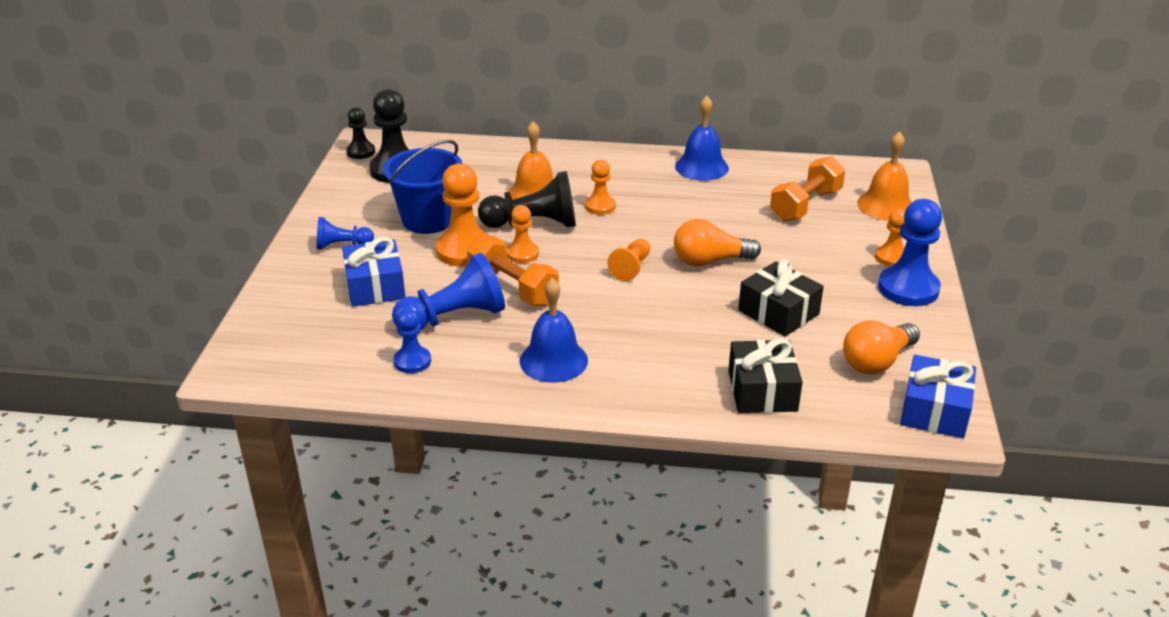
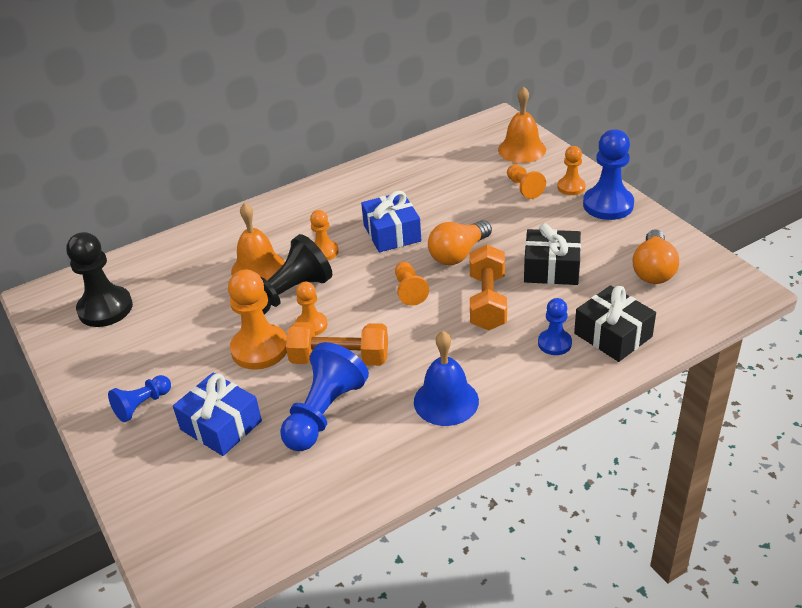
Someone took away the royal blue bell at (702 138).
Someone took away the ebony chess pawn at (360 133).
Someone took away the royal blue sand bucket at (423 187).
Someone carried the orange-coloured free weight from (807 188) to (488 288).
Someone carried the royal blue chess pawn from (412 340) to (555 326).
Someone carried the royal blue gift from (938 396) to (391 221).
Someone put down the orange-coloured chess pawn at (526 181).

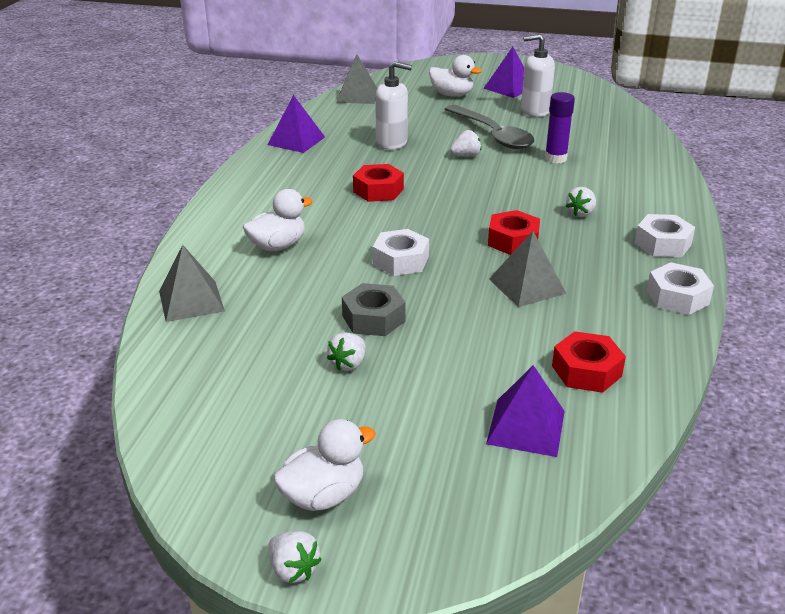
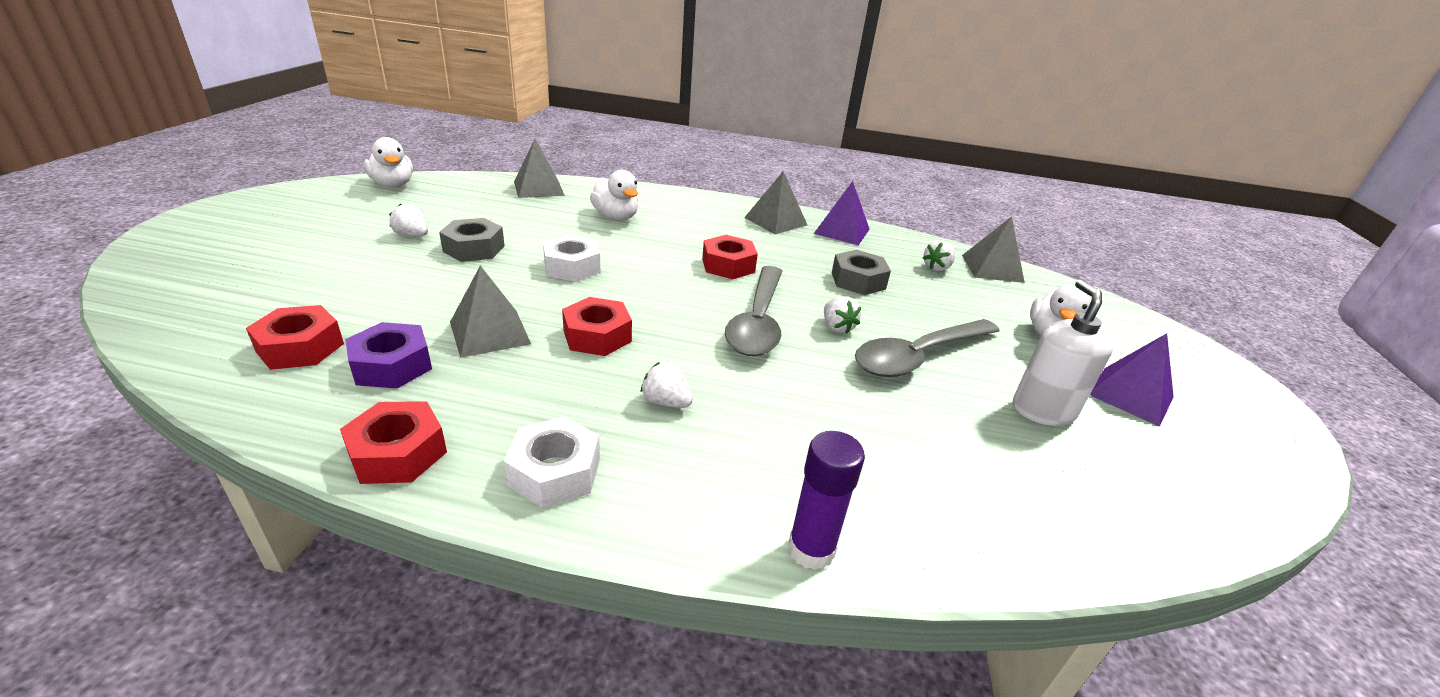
Someone swapped the white soap pump at (393 105) for the ash-grey nut at (861 272).
Someone carried the violet glue stick from (560 128) to (826 500).
Someone repainted the white nut at (680 288), which became the scarlet nut at (393 442).
Someone took away the violet pyramid shape at (525 411).
Someone carried the white toy duck from (324 465) to (388 162).
Someone carried the white toy strawberry from (295 557) to (939 255).
Someone put down the ash-grey pyramid shape at (775 202).
Someone put down the ash-grey tablespoon at (754 311).
Someone put down the violet nut at (388 355).

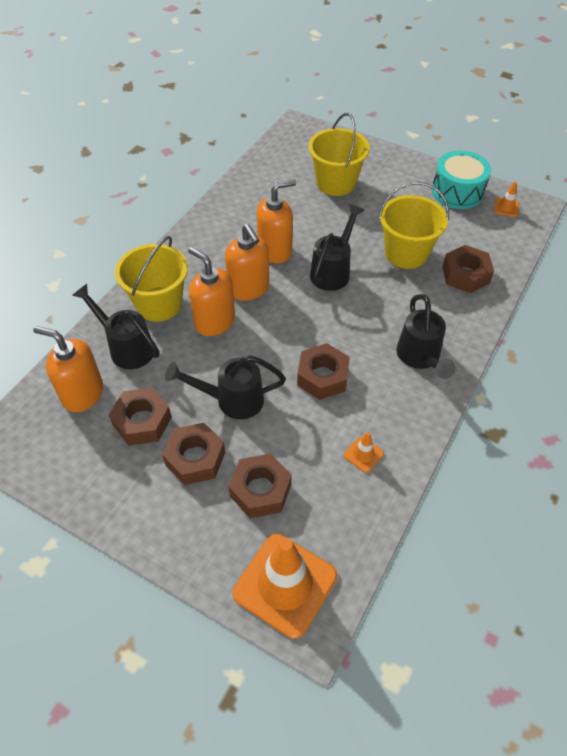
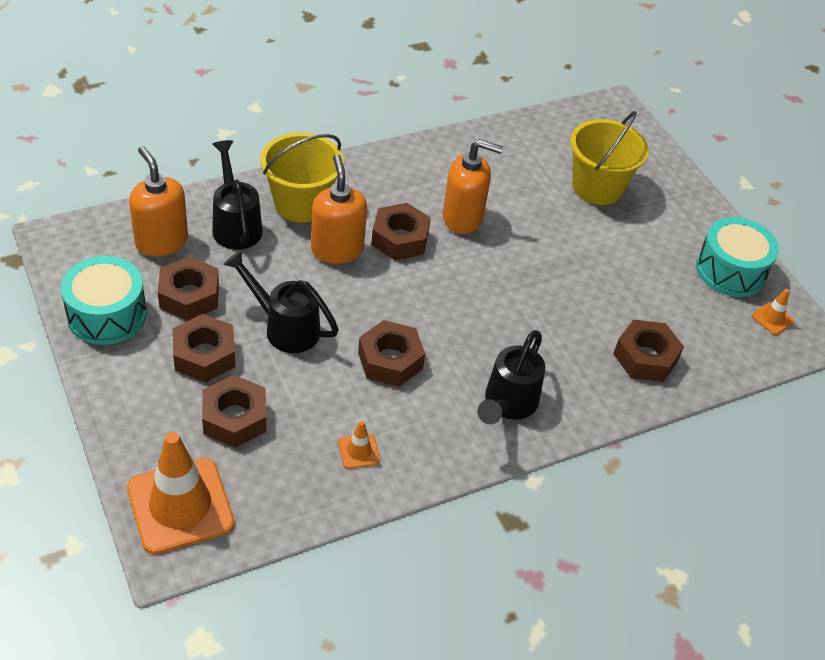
Someone took away the golden sand bucket at (414 225).
Someone took away the ebony sprinkling can at (337 247).
Someone swapped the orange-coloured soap pump at (247 262) for the brown nut at (401 231).
Someone put down the teal toy drum at (104 300).

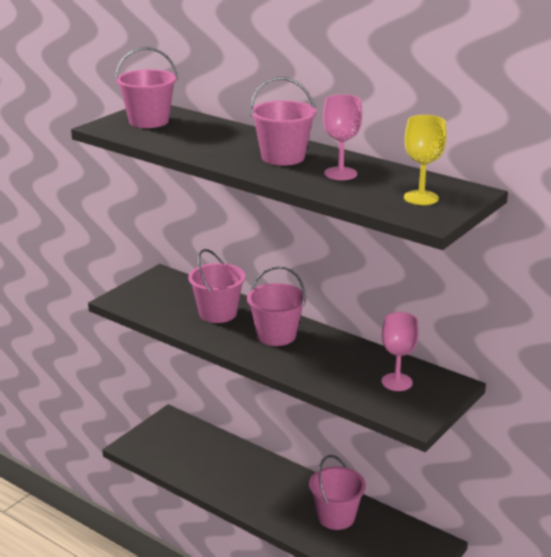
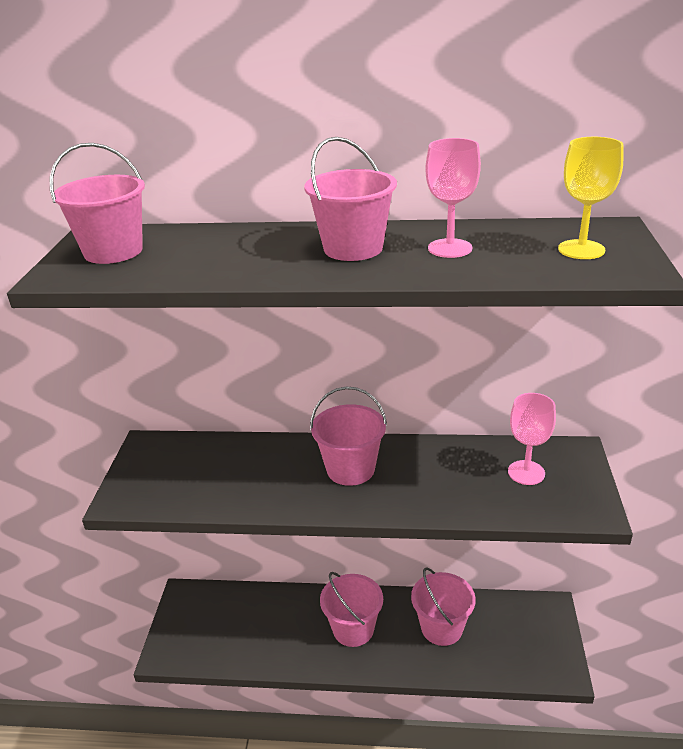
Someone carried the rose-pink sand bucket from (217 286) to (351 609).

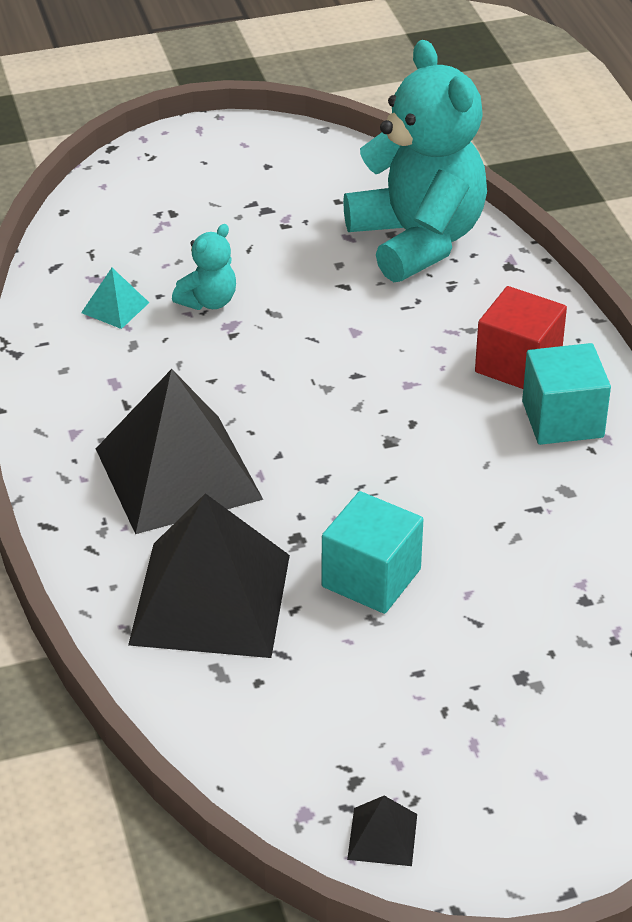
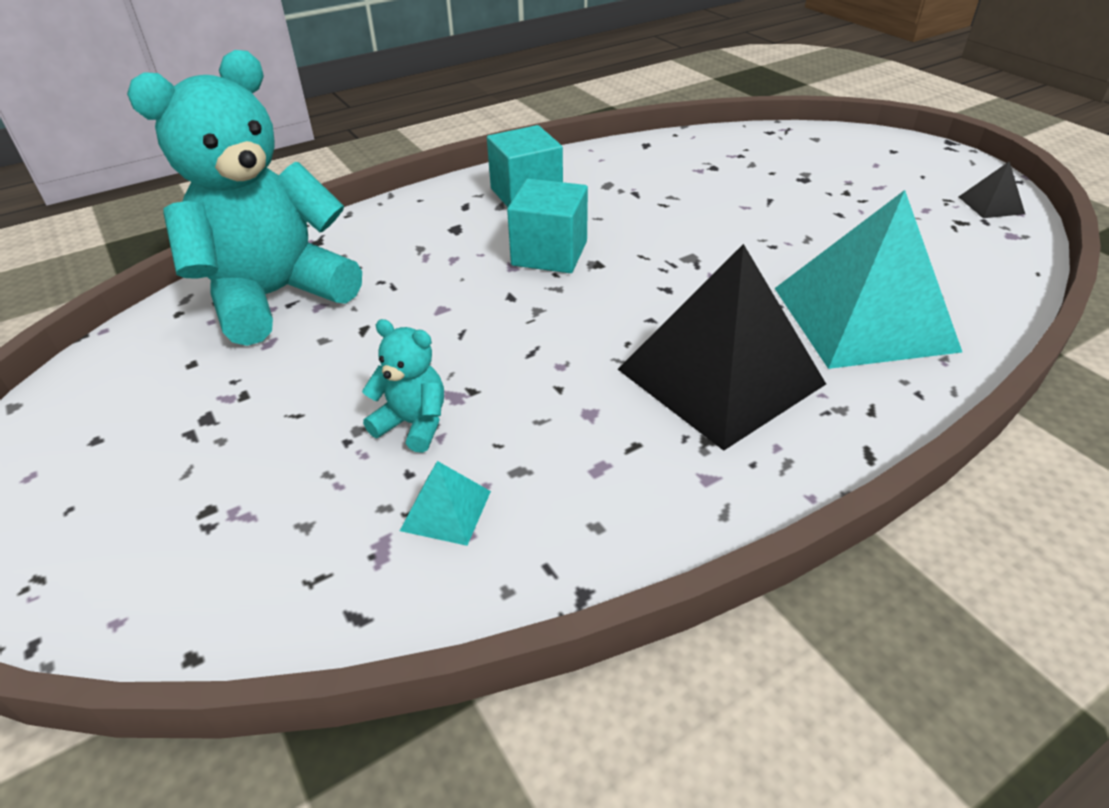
Someone took away the scarlet solid cube at (521 337).
Someone carried the teal solid cube from (372 552) to (547 226).
Someone repainted the ebony pyramid shape at (209 575), which became the teal pyramid shape at (868 279).

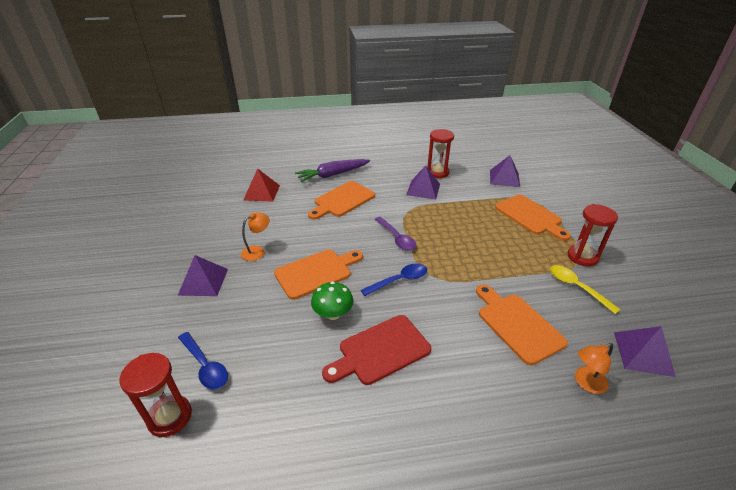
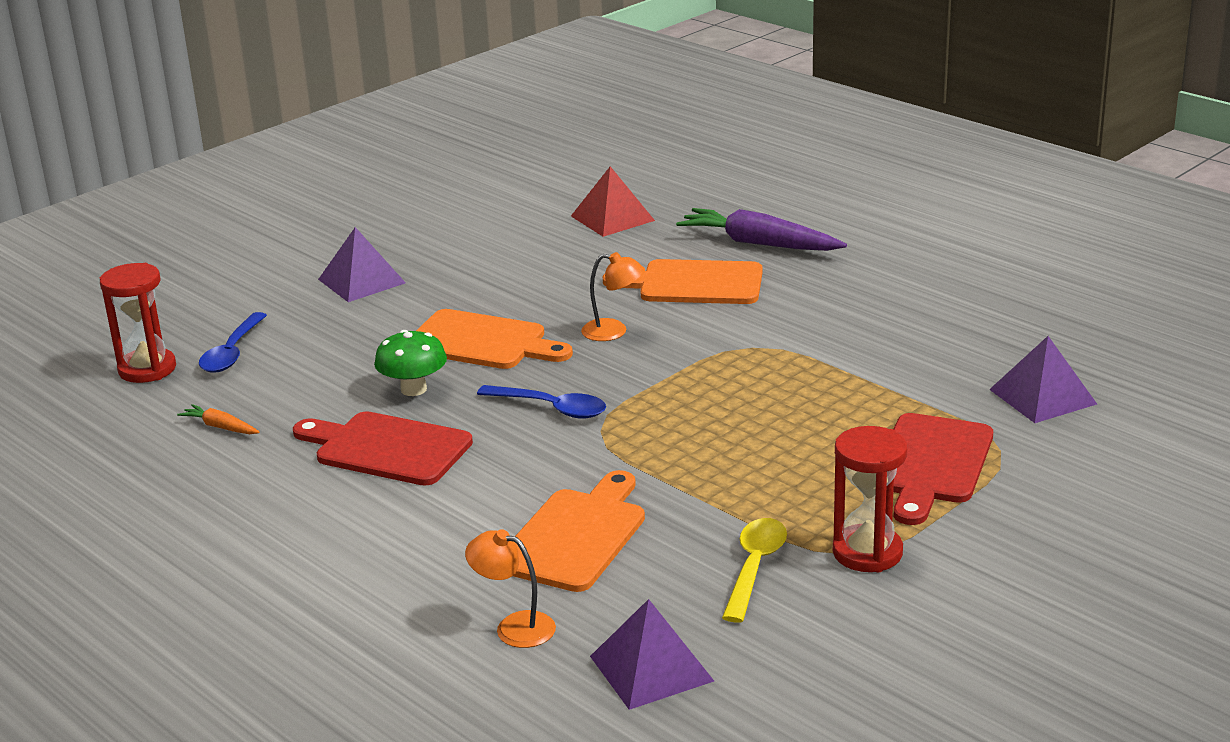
Someone took away the scarlet hourglass at (440 153).
Someone took away the violet pyramid shape at (423 182).
Someone repainted the orange-coloured chopping board at (533 218), which became the scarlet chopping board at (943 469).
Someone carried the orange-coloured reading lamp from (255 237) to (613 296).
Someone took away the violet tablespoon at (395 234).
Someone put down the orange-coloured toy carrot at (218 419).

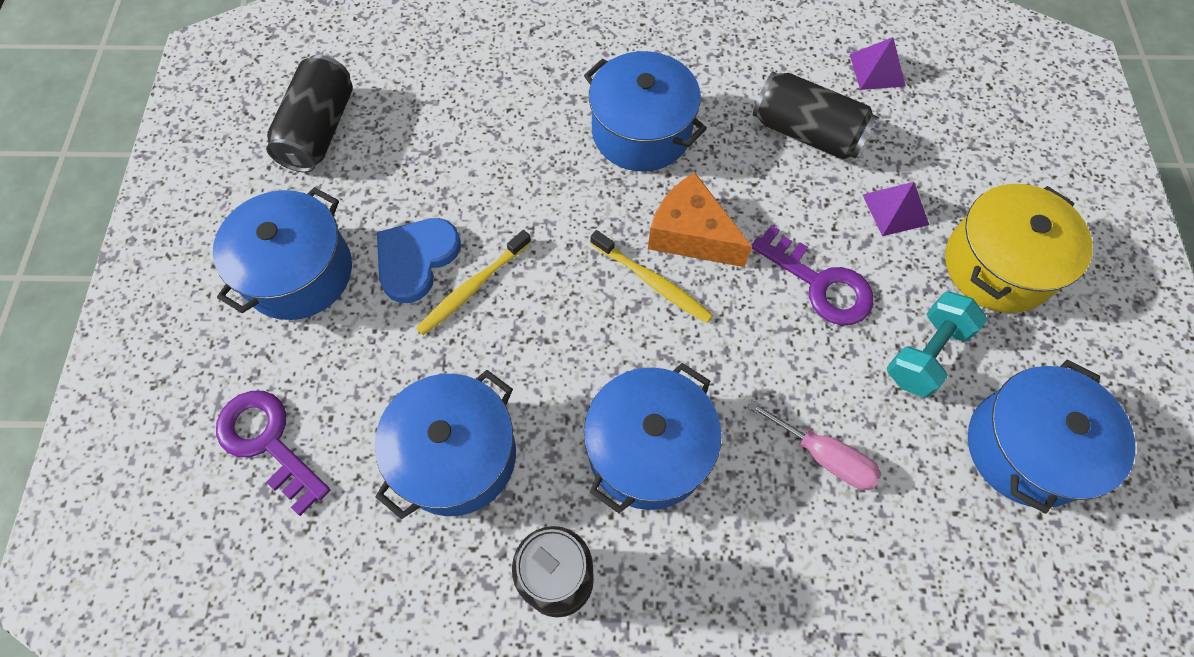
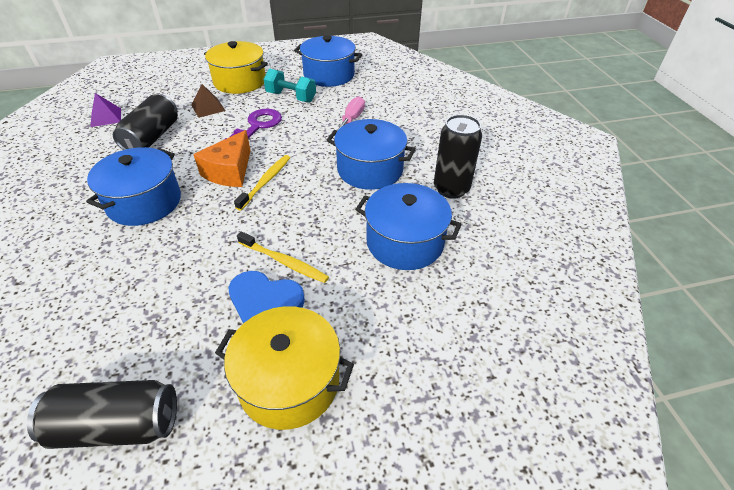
Someone repainted the violet pyramid shape at (896 209), which became the brown pyramid shape at (208 101).
Someone repainted the royal blue stockpot at (282 253), which became the golden stockpot at (284 368).
Someone took away the violet latchkey at (273 453).

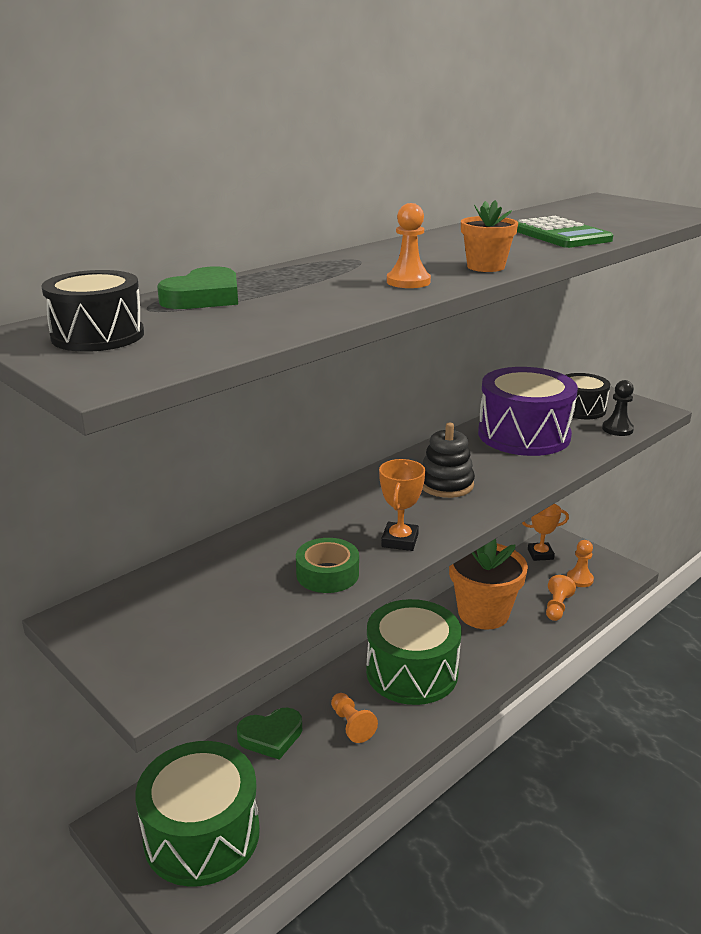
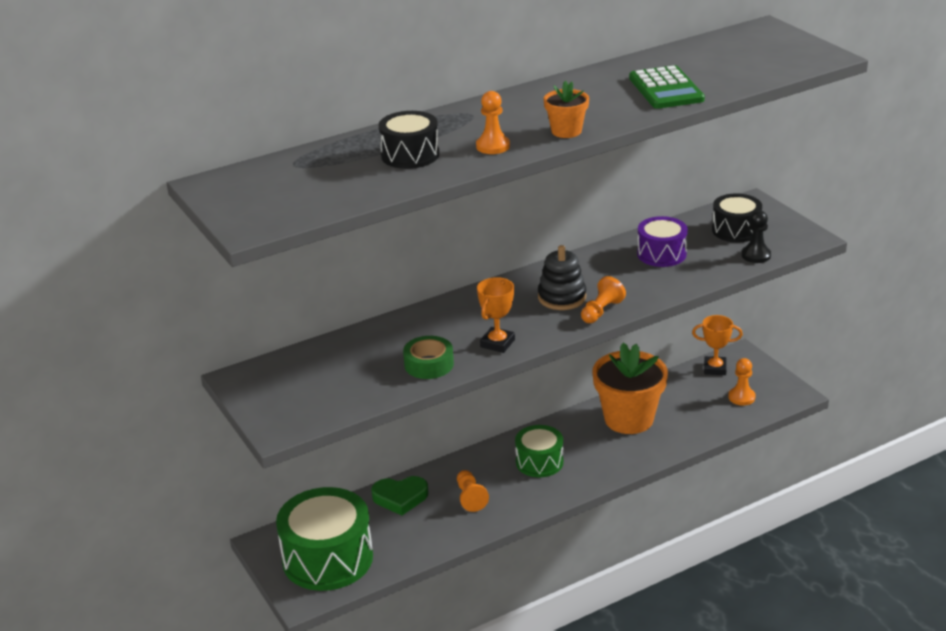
Someone took away the green heart at (197 287).
Someone carried the ebony toy drum from (92 311) to (409 140).
Someone scaled the violet toy drum at (528 411) by 0.57.
Someone carried the orange-coloured chess pawn from (561 598) to (603 299).
Someone scaled the green toy drum at (414 652) by 0.57.

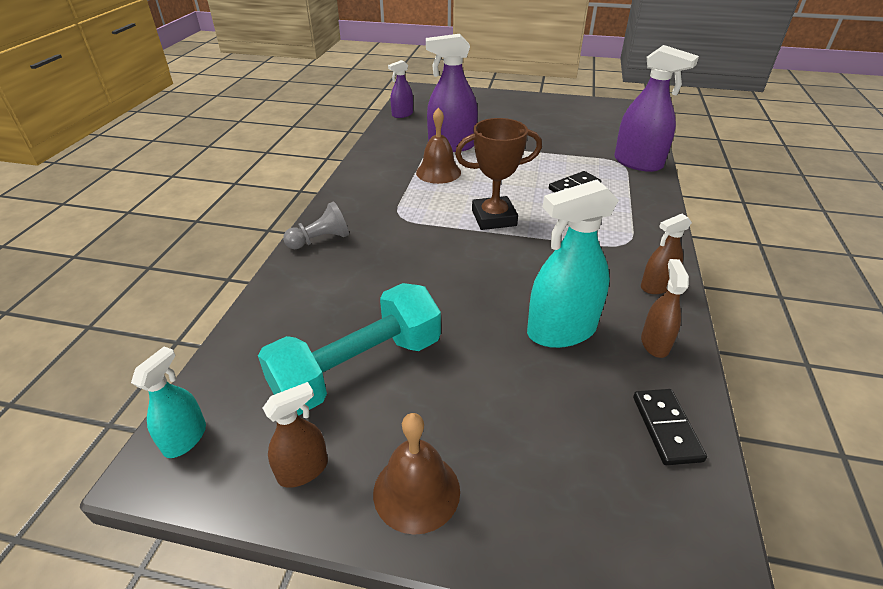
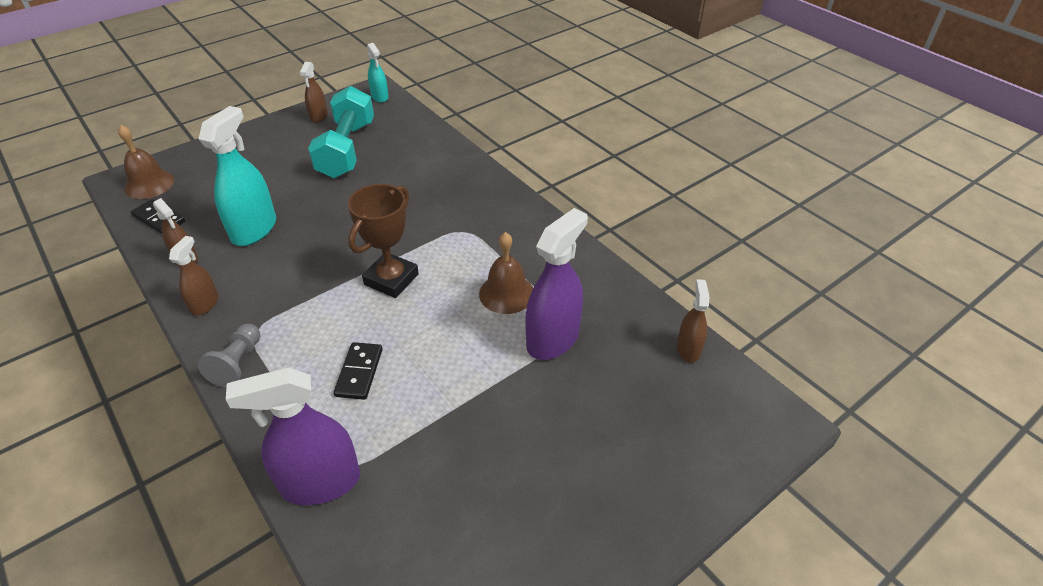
Someone repainted the violet spray bottle at (400 89), which became the brown spray bottle at (693 321).
Someone carried the ash-grey chess pawn from (316 225) to (229 356).
Someone carried the brown bell from (416 474) to (146 162).

